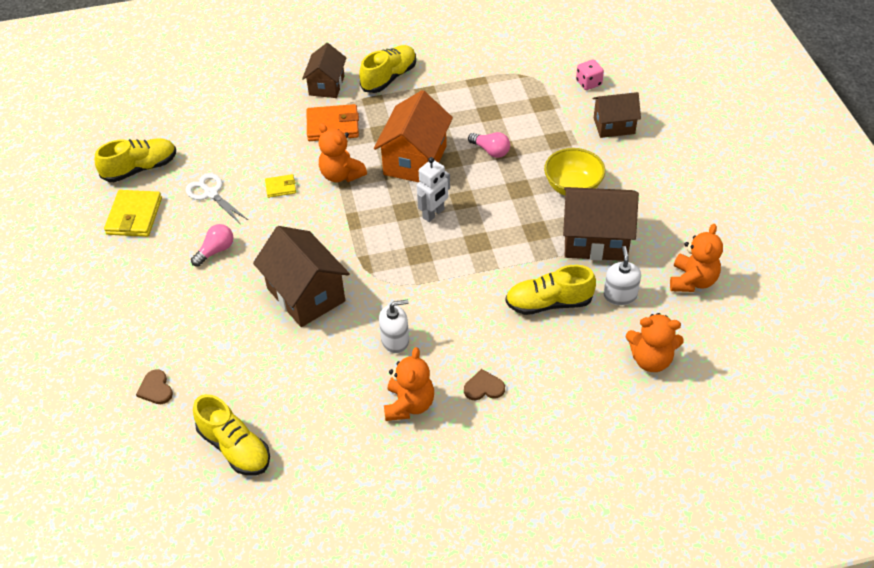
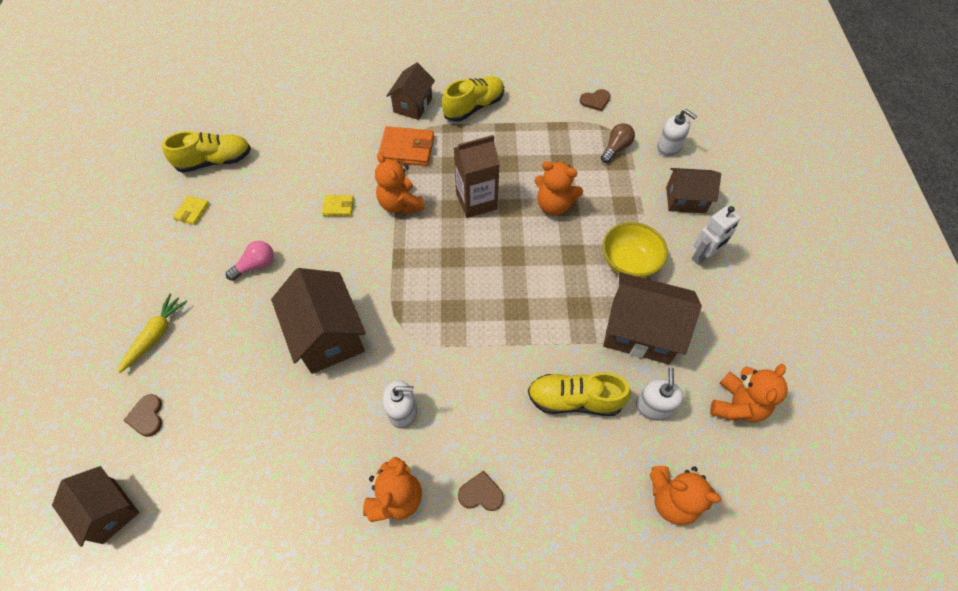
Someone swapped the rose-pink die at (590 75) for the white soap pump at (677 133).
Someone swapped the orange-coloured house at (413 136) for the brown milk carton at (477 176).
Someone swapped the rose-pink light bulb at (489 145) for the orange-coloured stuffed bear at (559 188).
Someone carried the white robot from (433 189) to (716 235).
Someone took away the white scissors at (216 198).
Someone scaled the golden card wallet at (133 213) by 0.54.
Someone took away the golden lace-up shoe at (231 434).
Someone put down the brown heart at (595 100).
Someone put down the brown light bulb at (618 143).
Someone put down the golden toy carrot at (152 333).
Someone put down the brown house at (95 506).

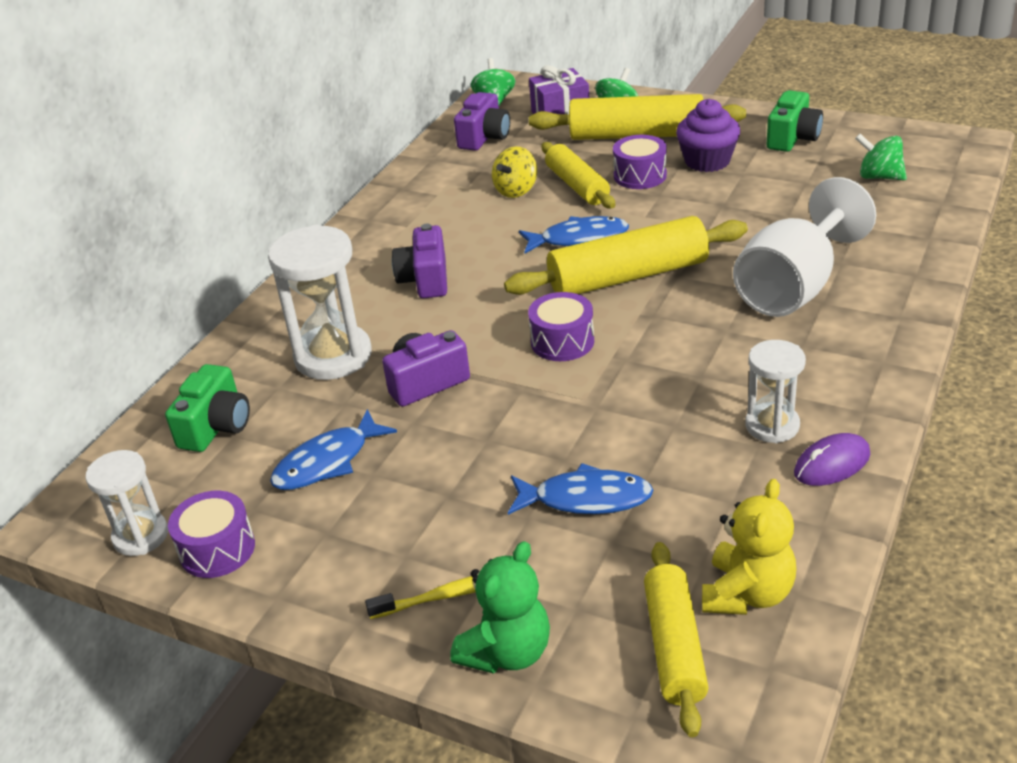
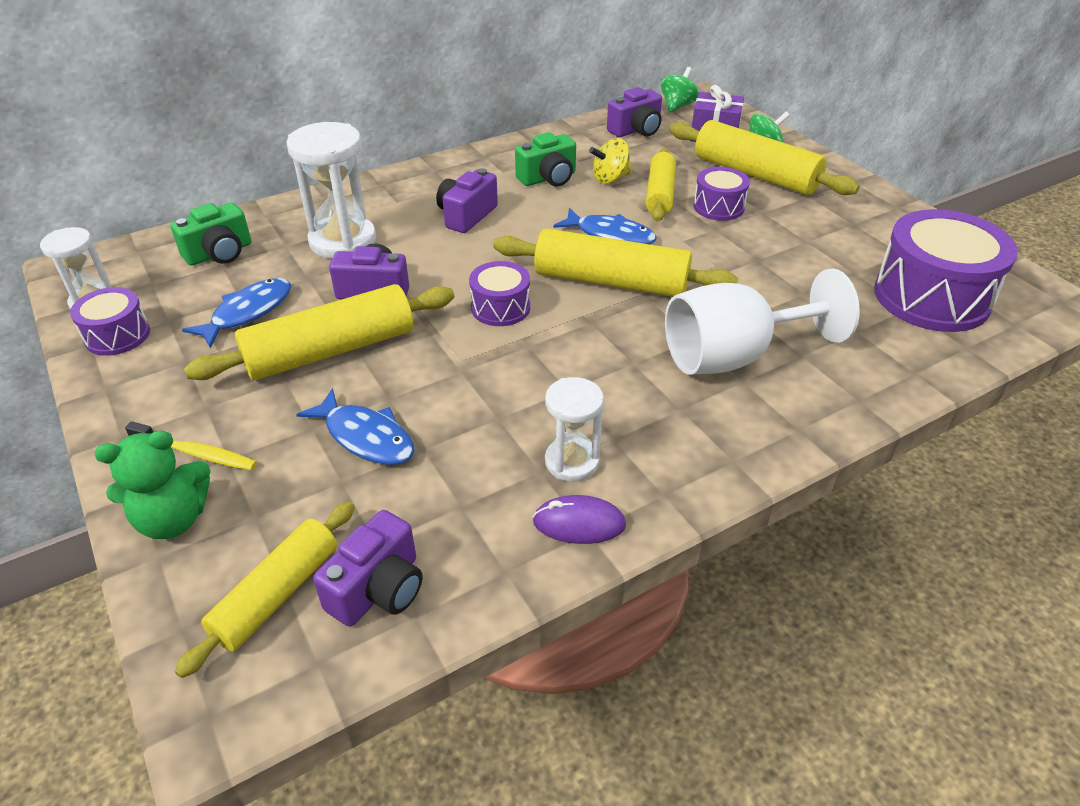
Someone carried the green camera from (795 121) to (545 159).
Someone took away the violet fairy cake at (708 135).
Someone swapped the green whirligig at (881 157) for the violet toy drum at (946 270).
Someone rotated the royal blue fish at (333 449) by 135 degrees clockwise.
Someone swapped the golden stuffed bear at (749 547) for the violet camera at (367 568).
Someone put down the golden dough roller at (319 332).

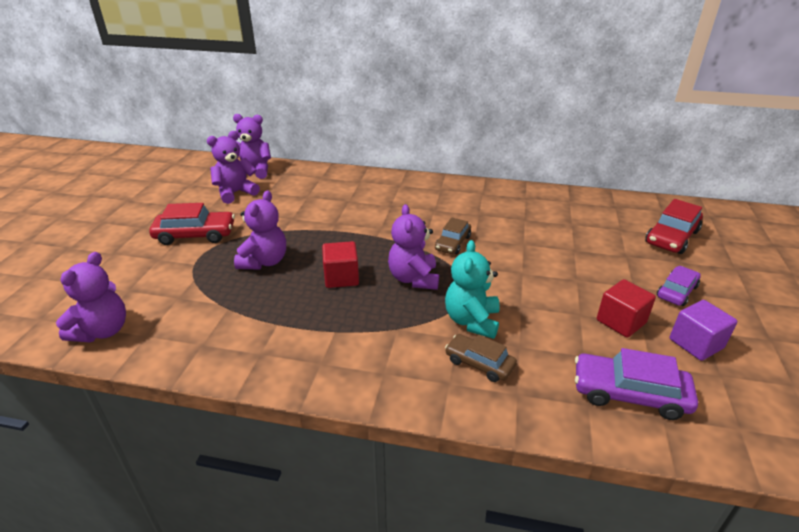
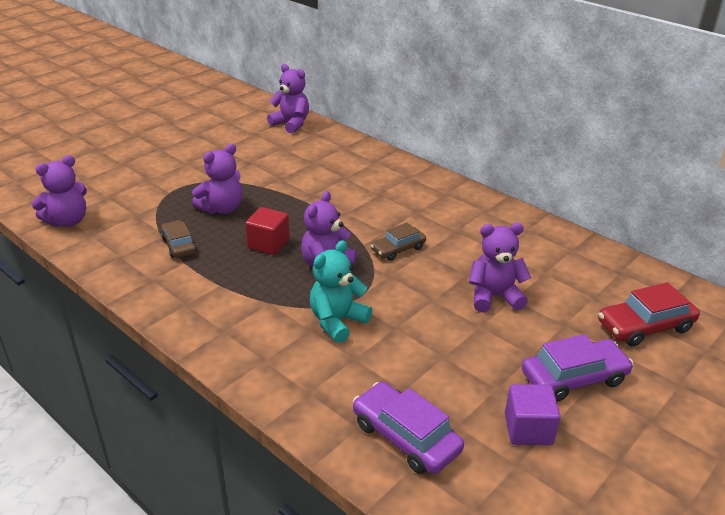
Someone carried the violet stuffed bear from (233 167) to (500 267).
Someone took away the scarlet automobile at (192 224).
Someone scaled the violet automobile at (679 286) by 1.53.
Someone took away the scarlet solid cube at (626 308).
Someone carried the brown automobile from (481 358) to (179 239).

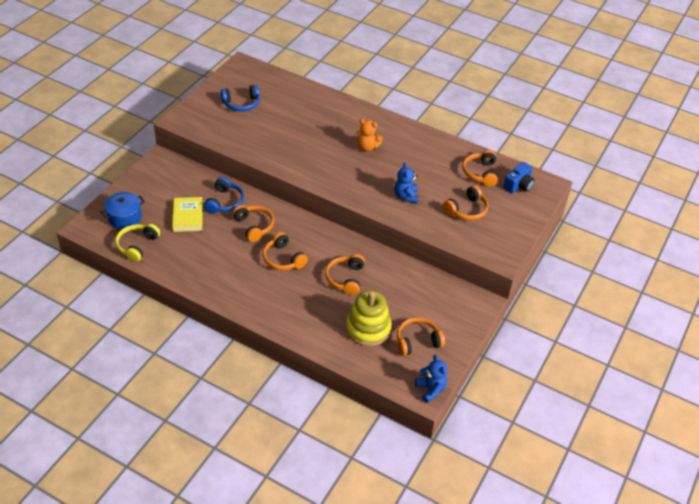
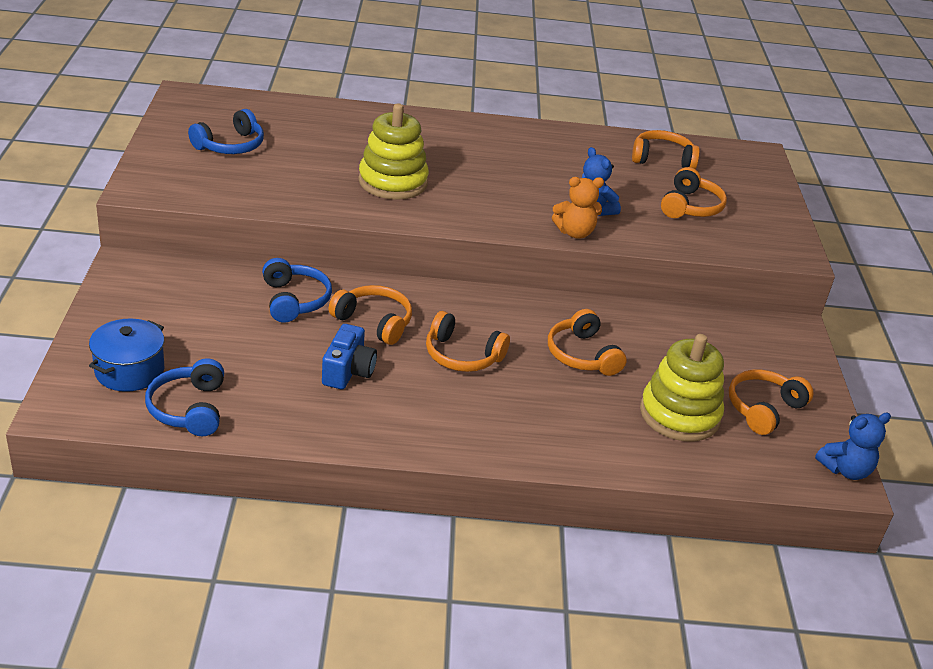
Someone carried the orange-coloured stuffed bear from (370 135) to (578 208).
Someone rotated the orange-coloured headphones at (480 168) by 120 degrees clockwise.
Someone carried the royal blue camera from (519 177) to (349 356).
Someone took away the golden hardback at (187 214).
Someone repainted the golden headphones at (137 243), which became the royal blue headphones at (184 397).
Someone rotated the royal blue stuffed bear at (431 379) by 120 degrees clockwise.
Someone put down the golden stacking toy at (393 151).

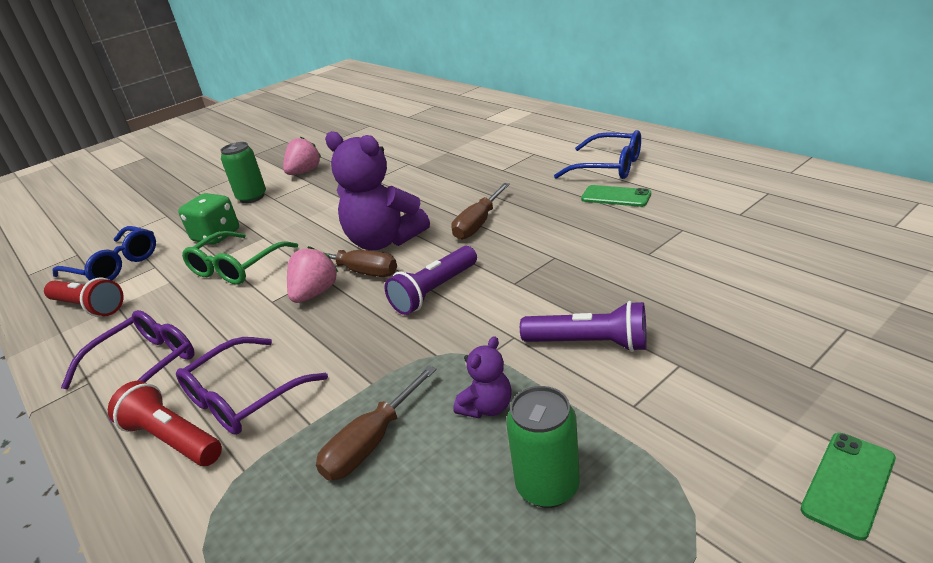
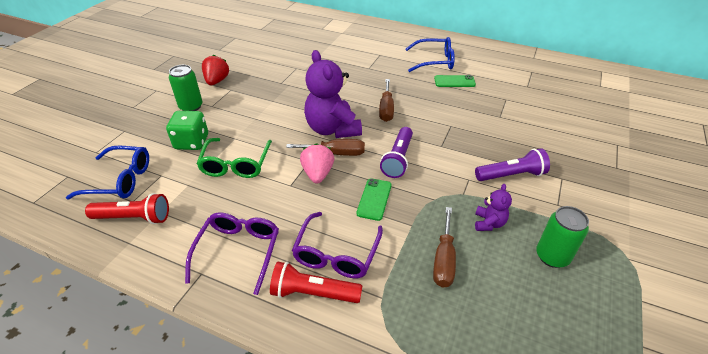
Someone rotated the violet stuffed bear at (377 190) by 60 degrees clockwise.
Someone repainted the rose-pink toy strawberry at (302 156), which became the scarlet toy strawberry at (215 70).
Someone carried the green smartphone from (848 486) to (374 199).

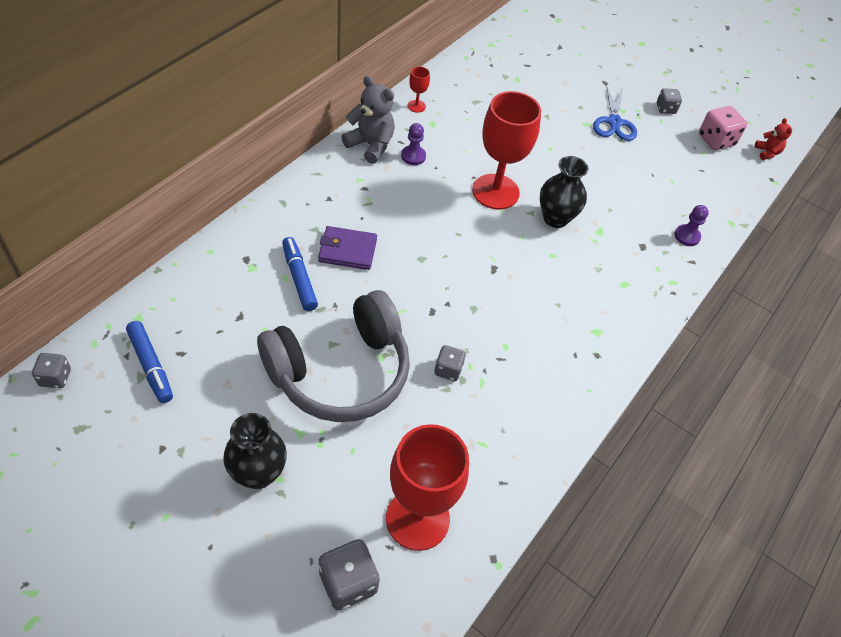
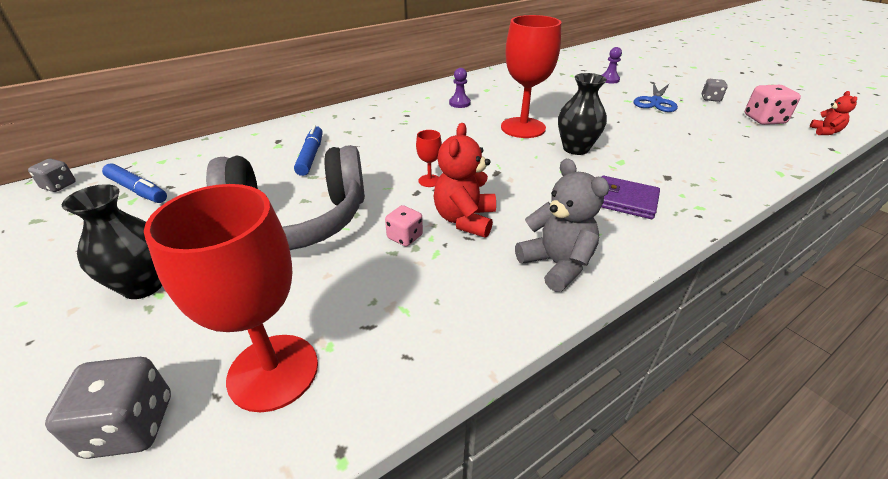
Someone carried the scarlet goblet from (419 89) to (429 158).
Someone carried the ash-grey stuffed bear from (368 120) to (562 225).
Someone carried the violet chess pawn from (691 225) to (612 65).
Someone carried the violet card wallet from (347 248) to (630 197).
Someone rotated the royal blue marker pen at (149 362) by 45 degrees counterclockwise.
Someone repainted the ash-grey die at (450 363), which became the rose-pink die at (404 225).
Someone put down the scarlet stuffed bear at (464 180).

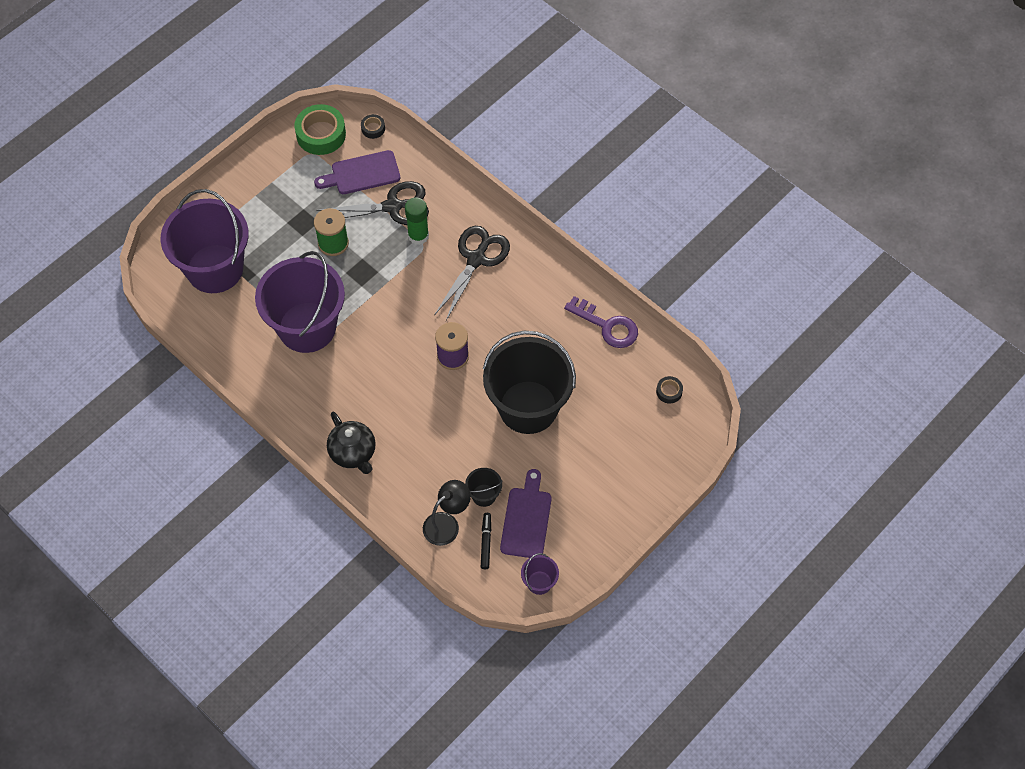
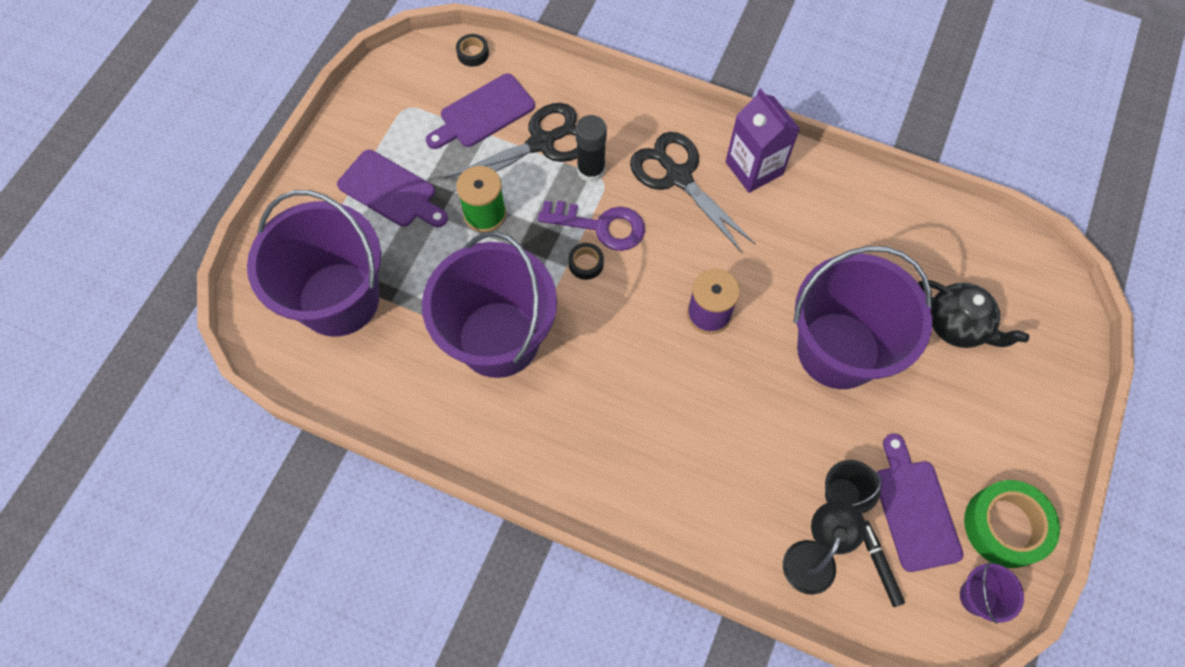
Someone carried the green tape from (320 129) to (1012 524).
Someone repainted the green glue stick at (417 221), which became the ebony glue stick at (591 148).
Someone rotated the ebony scissors at (472 273) by 45 degrees counterclockwise.
Someone carried the violet latchkey from (601 322) to (591 226).
Someone repainted the ebony sand bucket at (529 382), which became the violet sand bucket at (862 317).
Someone carried the ebony tape from (669 390) to (586 261).
Someone carried the ebony tea pot from (351 443) to (973 314).
Someone put down the violet milk carton at (763 140).
Someone put down the violet chopping board at (392 188).

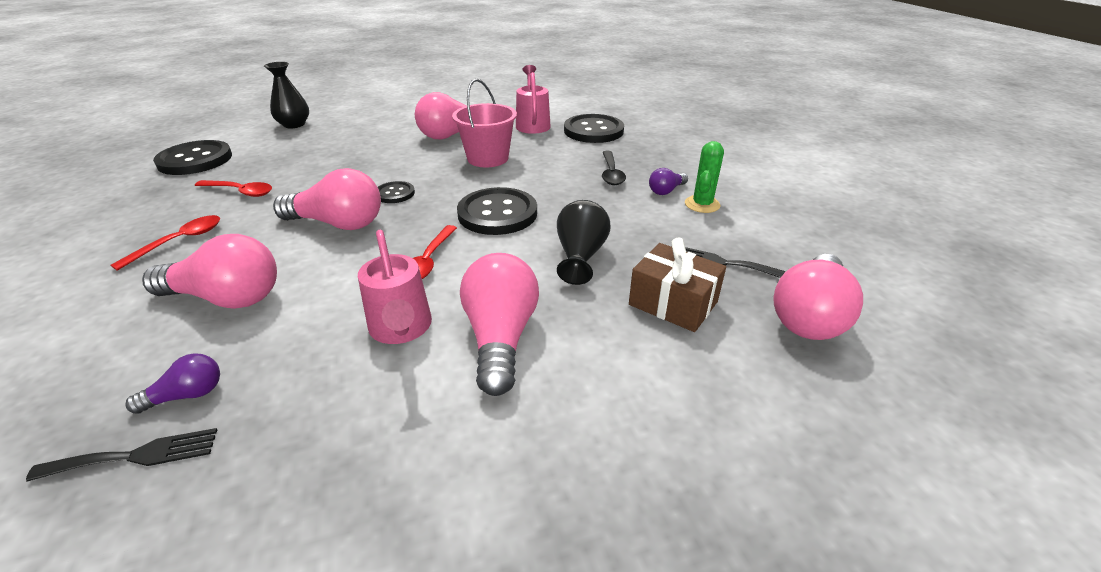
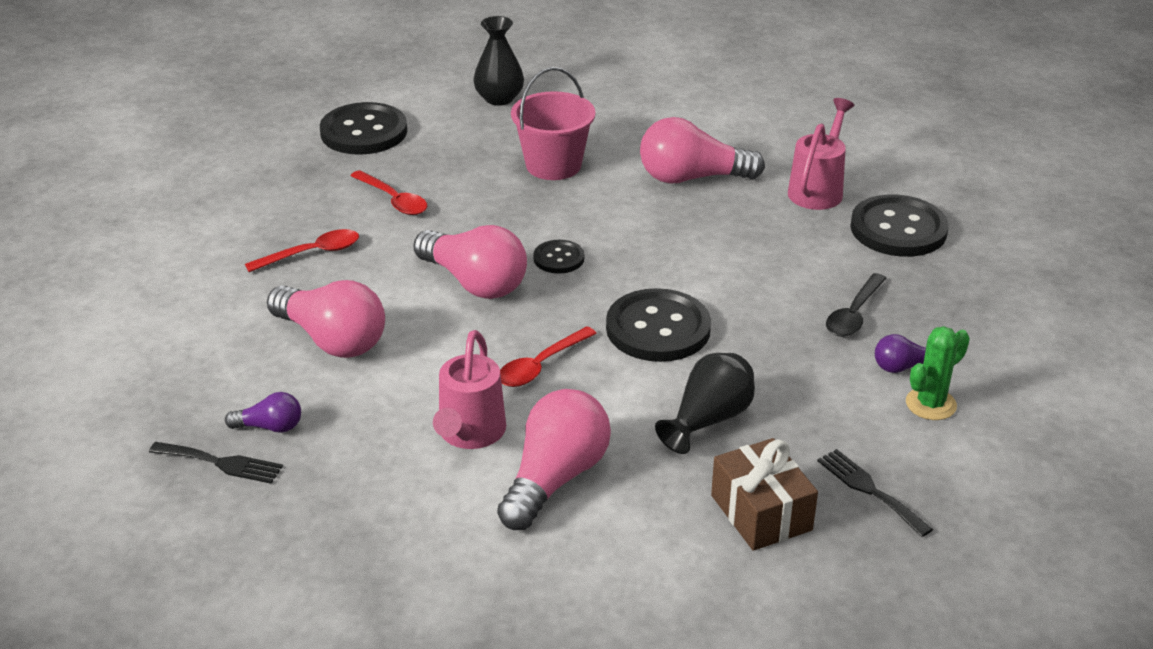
Someone carried the rose-pink sand bucket from (484 123) to (553 123).
Someone took away the rose-pink light bulb at (818 297).

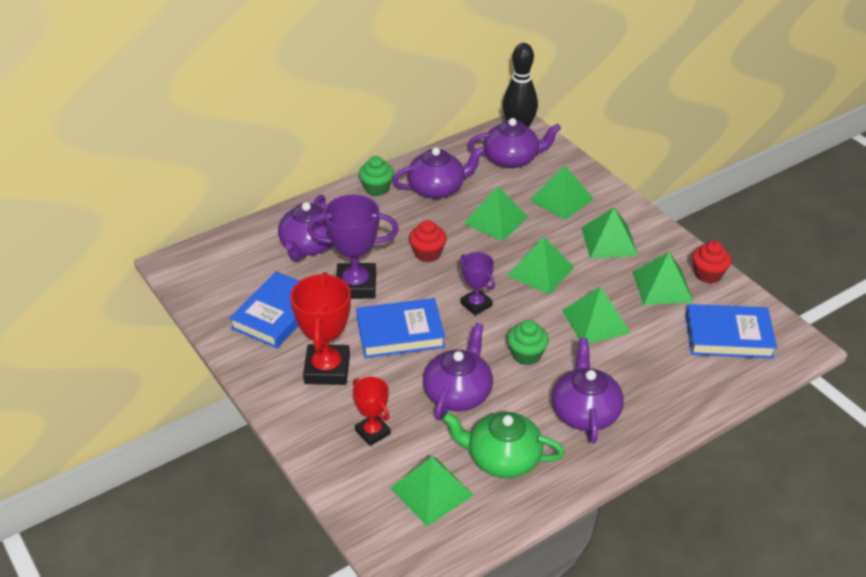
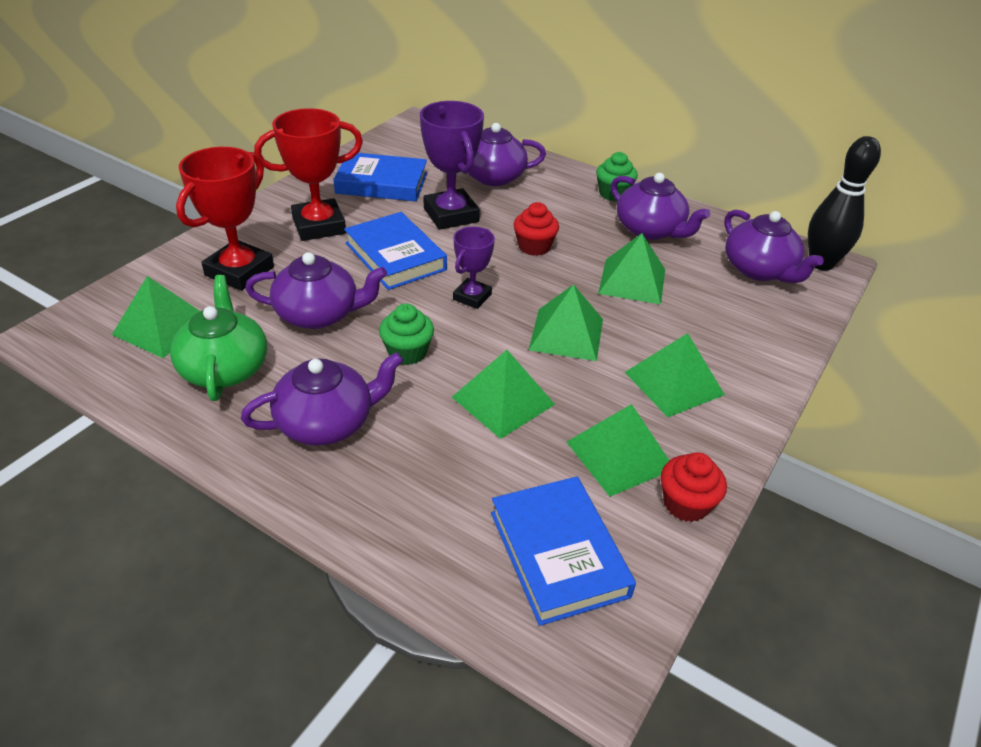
Someone took away the green pyramid shape at (562 193).
Someone scaled the scarlet prize cup at (372 411) by 1.72.

